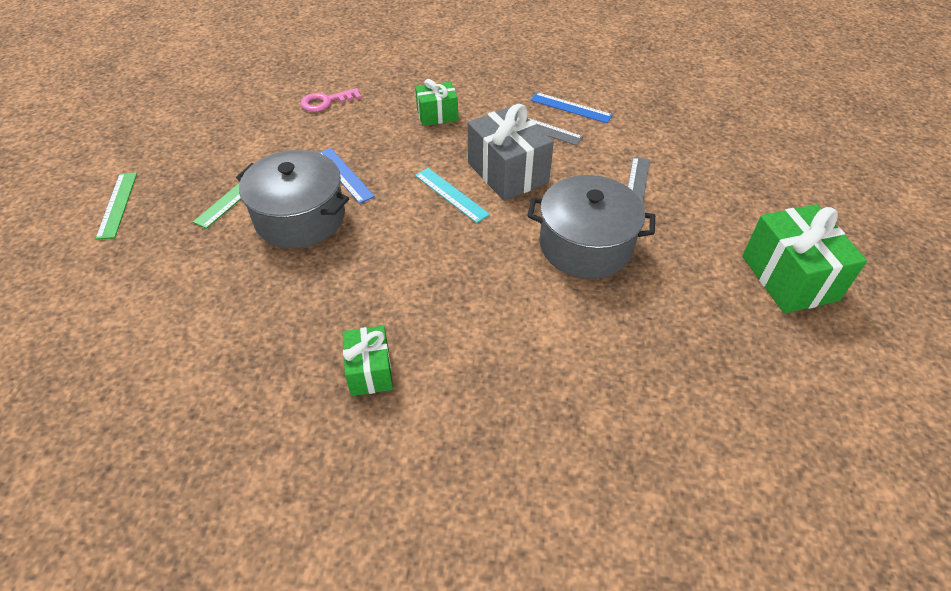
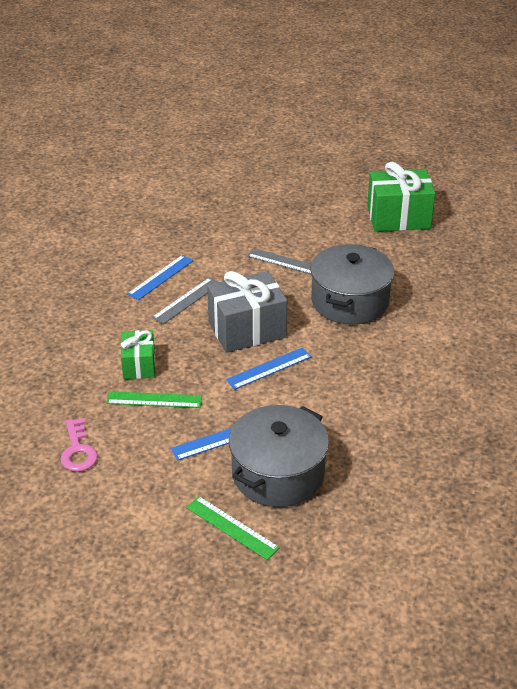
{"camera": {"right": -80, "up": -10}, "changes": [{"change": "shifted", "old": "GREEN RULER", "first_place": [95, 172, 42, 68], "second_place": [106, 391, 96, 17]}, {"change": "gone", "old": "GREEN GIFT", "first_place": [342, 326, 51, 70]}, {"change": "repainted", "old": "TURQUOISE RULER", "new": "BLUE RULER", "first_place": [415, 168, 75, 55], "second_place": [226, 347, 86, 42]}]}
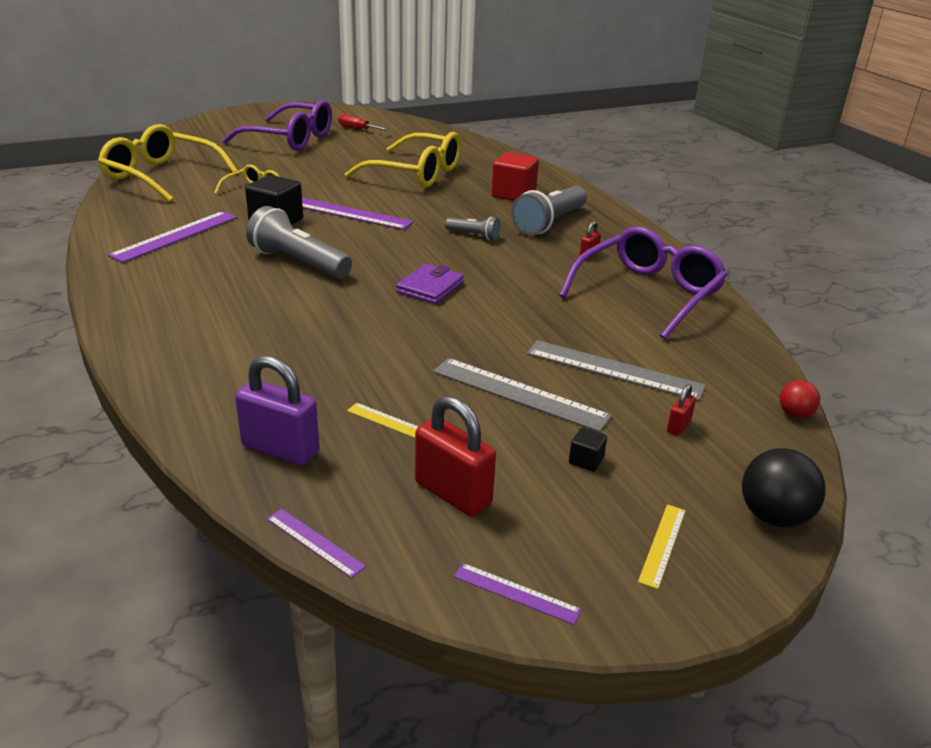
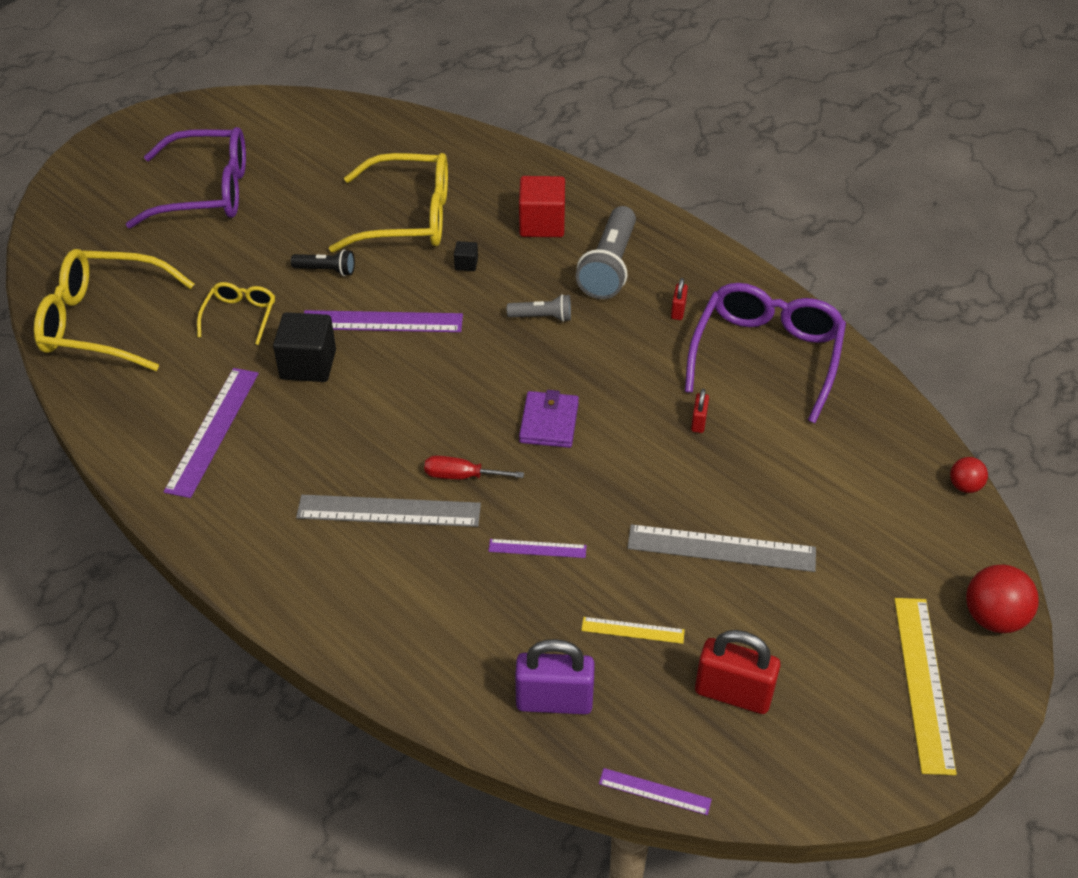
{"camera": {"right": -20, "up": 15}, "changes": [{"change": "gone", "old": "GREY FLASHLIGHT", "first_place": [246, 206, 106, 73]}, {"change": "shifted", "old": "RED SCREWDRIVER", "first_place": [338, 114, 51, 17], "second_place": [424, 456, 100, 23]}, {"change": "shifted", "old": "PURPLE RULER", "first_place": [454, 563, 128, 62], "second_place": [488, 539, 99, 19]}, {"change": "shifted", "old": "GREY RULER", "first_place": [527, 340, 179, 61], "second_place": [296, 495, 185, 32]}, {"change": "shifted", "old": "BLACK CUBE", "first_place": [569, 427, 38, 45], "second_place": [454, 241, 24, 30]}, {"change": "scaled", "old": "YELLOW RULER", "first_place": [638, 505, 48, 84], "second_place": [894, 598, 63, 177], "factor": 1.92}, {"change": "shifted", "old": "RED PADLOCK", "first_place": [667, 384, 29, 52], "second_place": [691, 389, 18, 44]}, {"change": "repainted", "old": "BLACK BALL", "new": "RED BALL", "first_place": [742, 448, 84, 79], "second_place": [966, 564, 73, 69]}, {"change": "new", "new": "BLACK FLASHLIGHT", "second_place": [291, 249, 64, 27]}]}
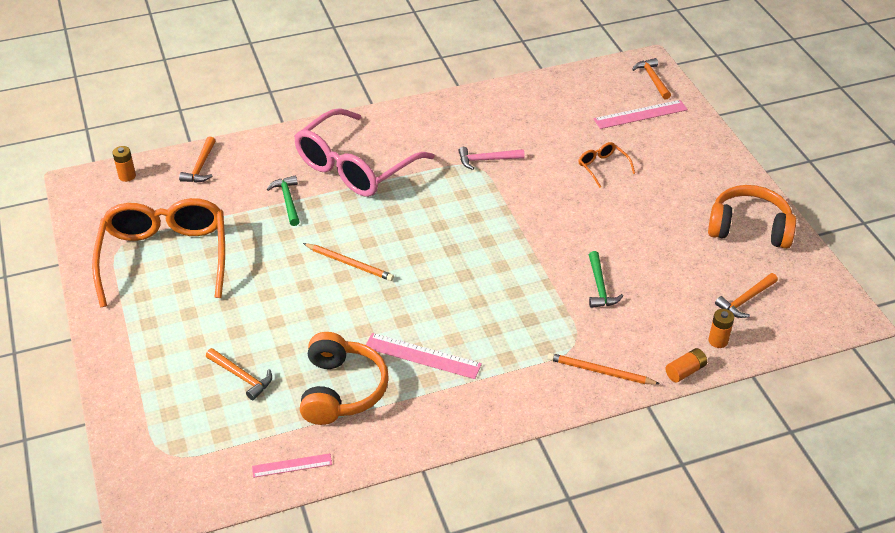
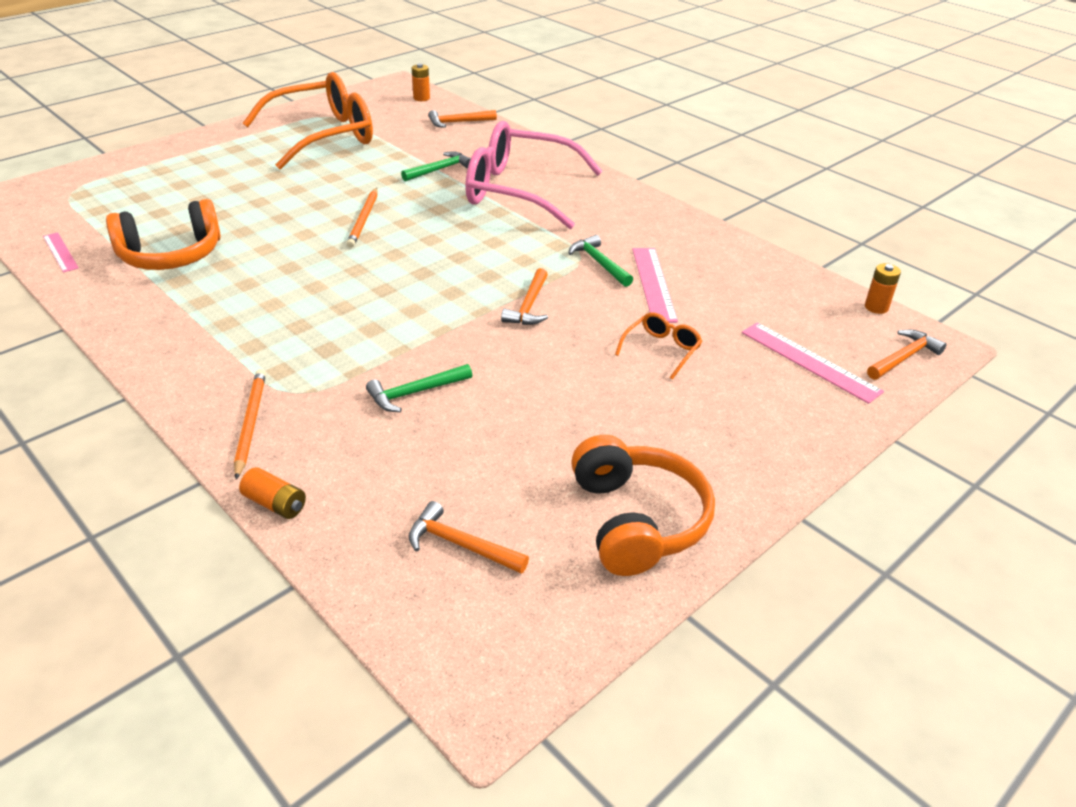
{"camera": {"right": 65, "up": -5}, "changes": [{"change": "shifted", "old": "ORANGE HAMMER", "first_place": [206, 348, 66, 52], "second_place": [501, 268, 47, 57]}, {"change": "shifted", "old": "PINK RULER", "first_place": [366, 333, 116, 46], "second_place": [632, 248, 46, 75]}, {"change": "repainted", "old": "PINK HAMMER", "new": "GREEN HAMMER", "first_place": [459, 147, 66, 23], "second_place": [568, 235, 65, 52]}, {"change": "shifted", "old": "ORANGE BATTERY", "first_place": [708, 309, 26, 39], "second_place": [865, 263, 36, 51]}]}
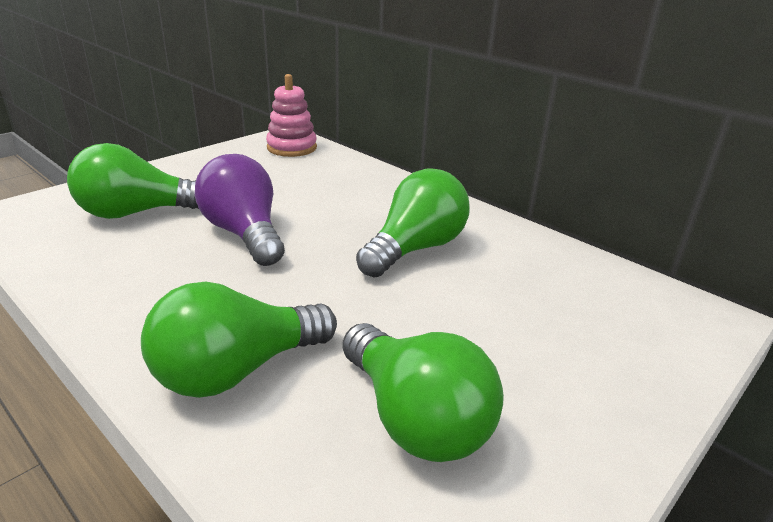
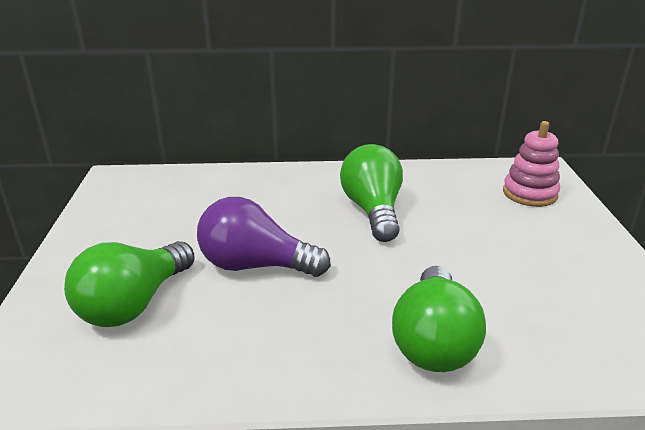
{"camera": {"right": -45, "up": 0}, "changes": [{"change": "shifted", "old": "PINK STACKING TOY", "first_place": [266, 74, 51, 83], "second_place": [503, 121, 57, 86]}, {"change": "gone", "old": "GREEN LIGHT BULB", "first_place": [342, 323, 162, 139]}]}
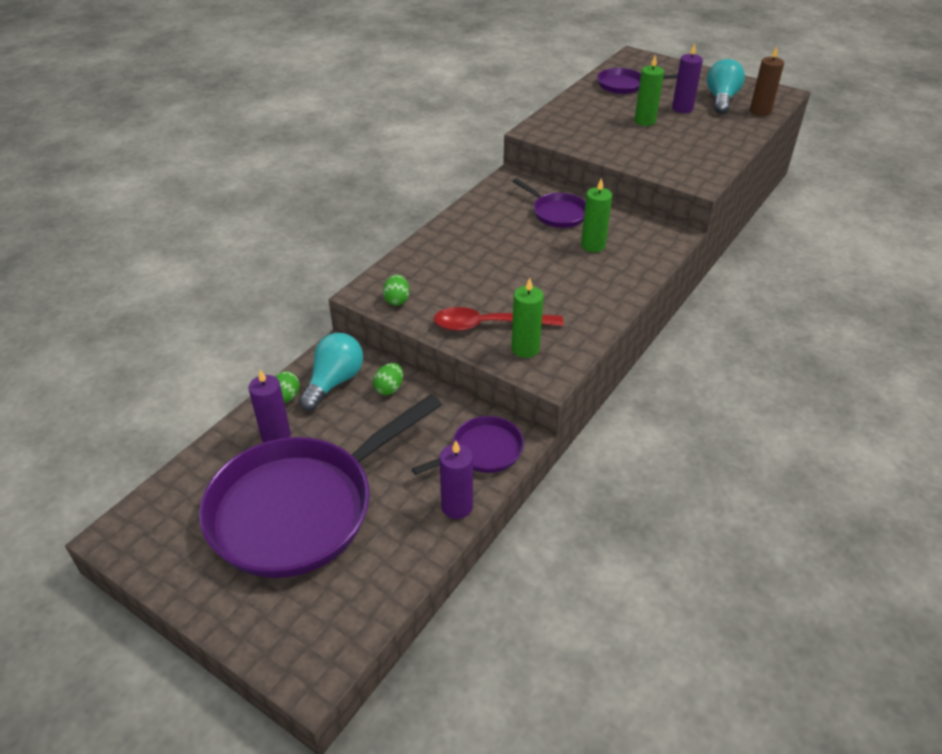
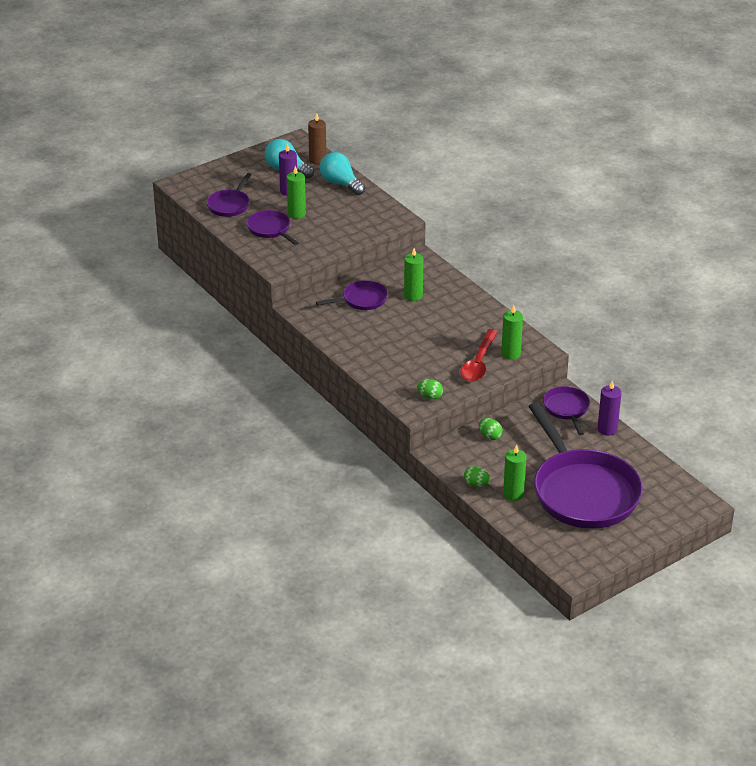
{"camera": {"right": -70, "up": -5}, "changes": [{"change": "repainted", "old": "PURPLE CANDLE", "new": "GREEN CANDLE", "first_place": [249, 369, 42, 73], "second_place": [503, 445, 24, 56]}, {"change": "shifted", "old": "TURQUOISE LIGHT BULB", "first_place": [299, 333, 64, 78], "second_place": [319, 152, 46, 43]}, {"change": "new", "new": "PURPLE PAN", "second_place": [247, 210, 52, 35]}]}
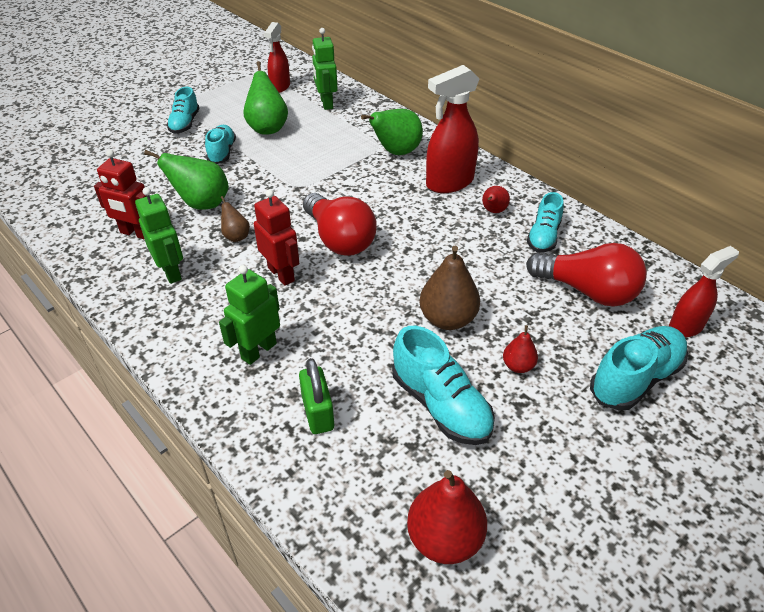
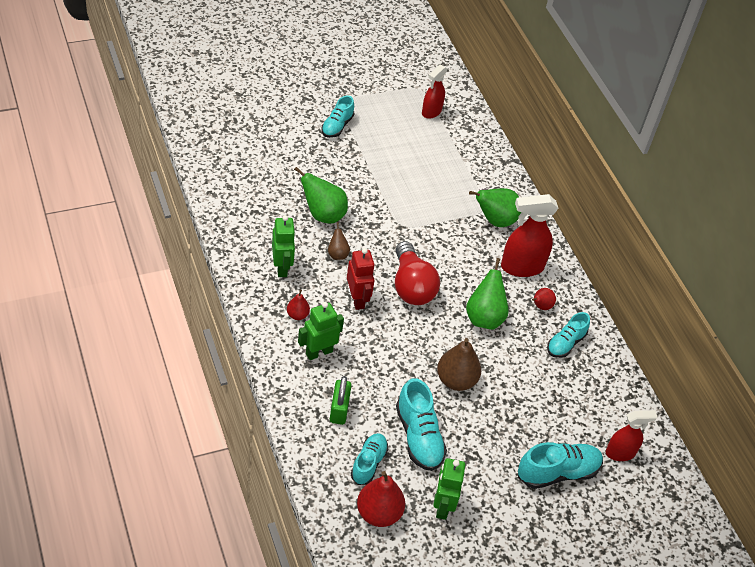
{"camera": {"right": 15, "up": 5}, "changes": [{"change": "gone", "old": "RED ROBOT", "first_place": [94, 150, 53, 90]}, {"change": "shifted", "old": "TURQUOISE SHOE", "first_place": [205, 125, 31, 39], "second_place": [351, 433, 37, 52]}, {"change": "shifted", "old": "GREEN PEAR", "first_place": [243, 61, 45, 74], "second_place": [466, 258, 43, 72]}, {"change": "shifted", "old": "GREEN ROBOT", "first_place": [312, 28, 26, 82], "second_place": [433, 458, 32, 62]}, {"change": "shifted", "old": "RED PEAR", "first_place": [503, 325, 35, 48], "second_place": [287, 290, 23, 30]}, {"change": "gone", "old": "RED LIGHT BULB", "first_place": [526, 243, 121, 64]}]}
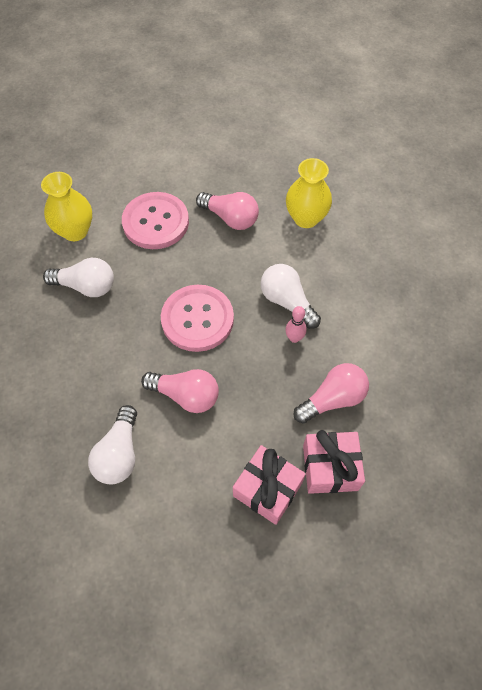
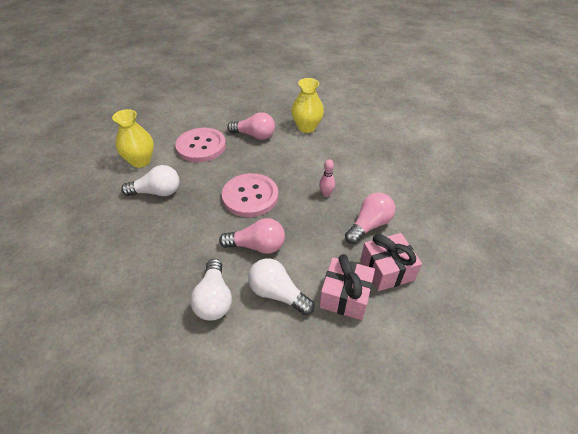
{"camera": {"right": -15, "up": -15}, "changes": [{"change": "shifted", "old": "WHITE LIGHT BULB", "first_place": [260, 264, 61, 65], "second_place": [248, 258, 67, 57]}]}
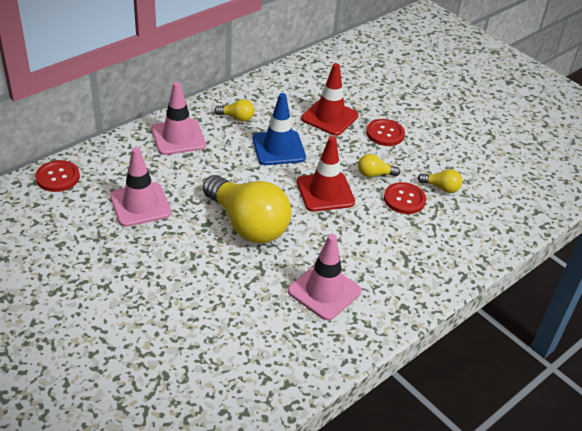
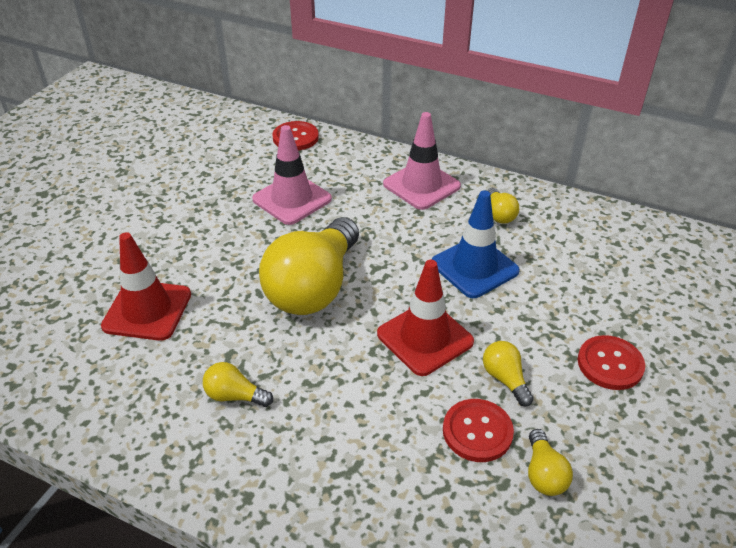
{"camera": {"right": 70, "up": 0}, "changes": [{"change": "swapped", "old": "PINK TRAFFIC CONE", "new": "YELLOW LIGHT BULB", "first_place": [288, 234, 73, 86], "second_place": [203, 362, 70, 45]}, {"change": "shifted", "old": "RED TRAFFIC CONE", "first_place": [301, 63, 58, 73], "second_place": [101, 232, 90, 109]}]}
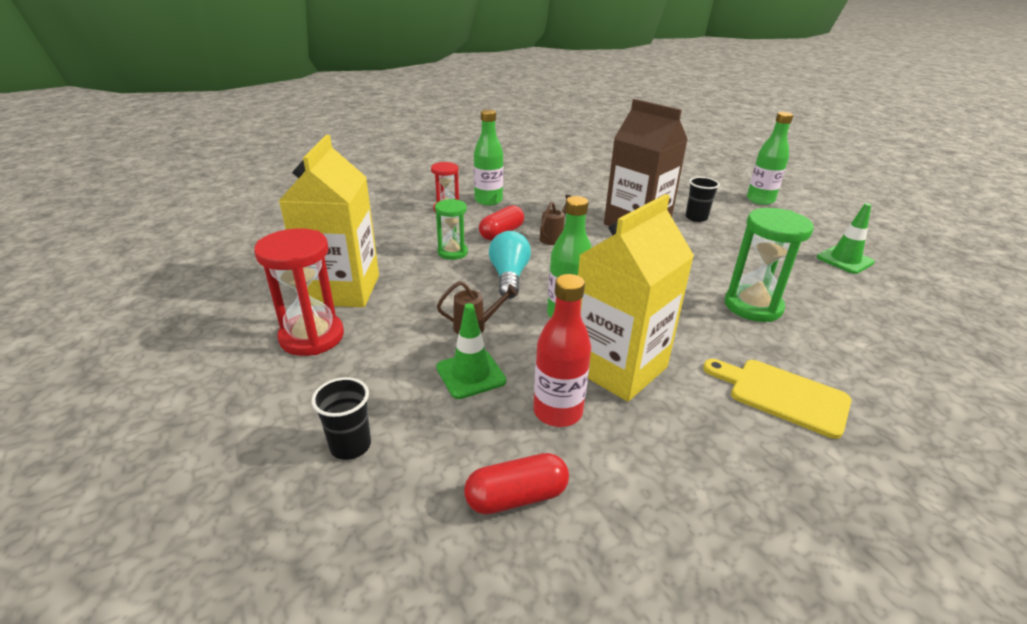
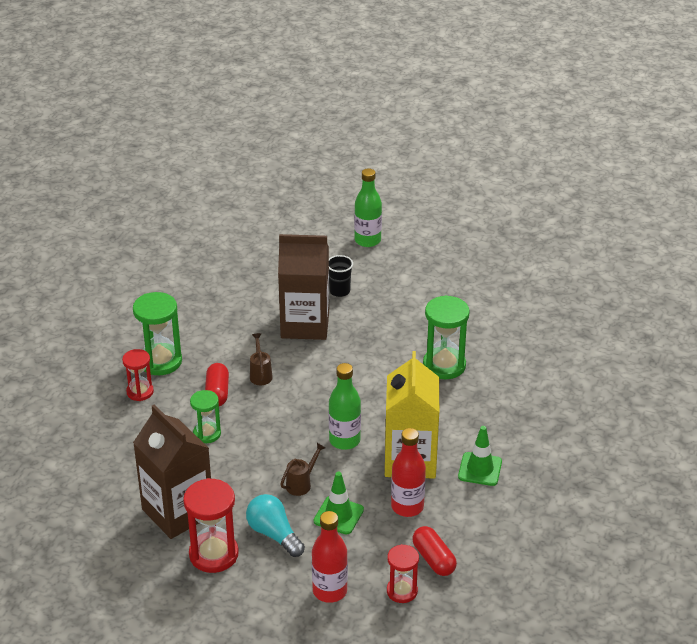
{"camera": {"right": -40, "up": 5}, "changes": [{"change": "repainted", "old": "YELLOW CARTON", "new": "BROWN CARTON", "first_place": [279, 135, 100, 172], "second_place": [133, 405, 78, 134]}, {"change": "swapped", "old": "BLACK CUP", "new": "RED BOTTLE", "first_place": [311, 377, 60, 83], "second_place": [312, 511, 36, 92]}, {"change": "rotated", "old": "RED CAPSULE", "first_place": [464, 453, 105, 62], "second_place": [412, 526, 45, 50], "degrees": -60}, {"change": "swapped", "old": "GREEN BOTTLE", "new": "GREEN HOURGLASS", "first_place": [474, 109, 29, 97], "second_place": [133, 292, 49, 83]}, {"change": "shifted", "old": "TURQUOISE LIGHT BULB", "first_place": [489, 231, 42, 67], "second_place": [246, 494, 59, 63]}, {"change": "gone", "old": "YELLOW CUTTING BOARD", "first_place": [703, 359, 148, 80]}, {"change": "shifted", "old": "GREEN TRAFFIC CONE", "first_place": [817, 203, 58, 71], "second_place": [458, 426, 44, 60]}, {"change": "new", "new": "RED HOURGLASS", "second_place": [387, 544, 32, 59]}]}
